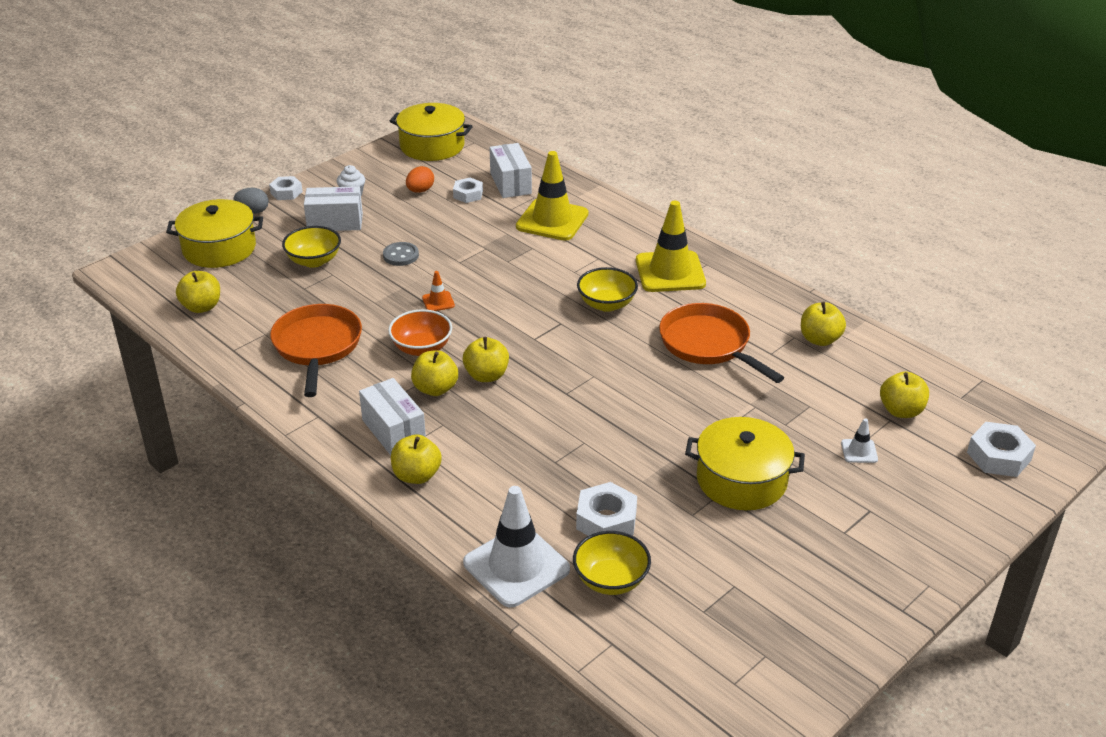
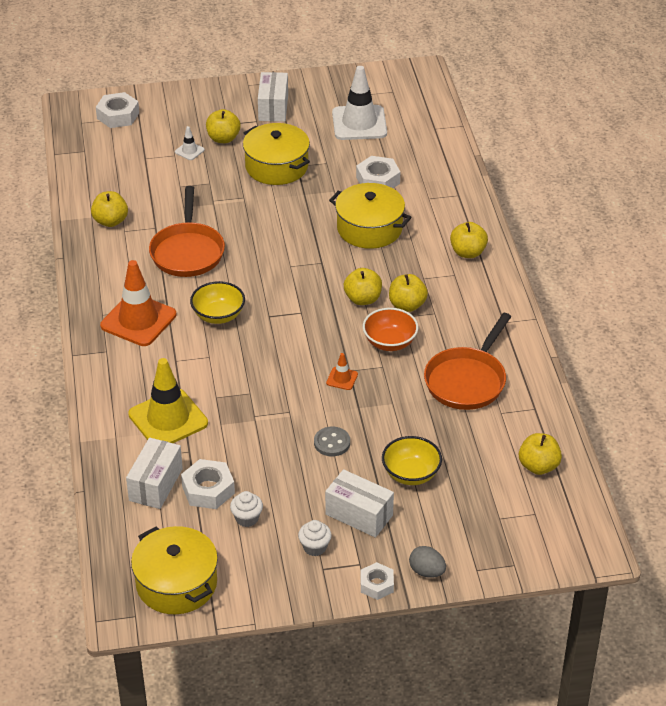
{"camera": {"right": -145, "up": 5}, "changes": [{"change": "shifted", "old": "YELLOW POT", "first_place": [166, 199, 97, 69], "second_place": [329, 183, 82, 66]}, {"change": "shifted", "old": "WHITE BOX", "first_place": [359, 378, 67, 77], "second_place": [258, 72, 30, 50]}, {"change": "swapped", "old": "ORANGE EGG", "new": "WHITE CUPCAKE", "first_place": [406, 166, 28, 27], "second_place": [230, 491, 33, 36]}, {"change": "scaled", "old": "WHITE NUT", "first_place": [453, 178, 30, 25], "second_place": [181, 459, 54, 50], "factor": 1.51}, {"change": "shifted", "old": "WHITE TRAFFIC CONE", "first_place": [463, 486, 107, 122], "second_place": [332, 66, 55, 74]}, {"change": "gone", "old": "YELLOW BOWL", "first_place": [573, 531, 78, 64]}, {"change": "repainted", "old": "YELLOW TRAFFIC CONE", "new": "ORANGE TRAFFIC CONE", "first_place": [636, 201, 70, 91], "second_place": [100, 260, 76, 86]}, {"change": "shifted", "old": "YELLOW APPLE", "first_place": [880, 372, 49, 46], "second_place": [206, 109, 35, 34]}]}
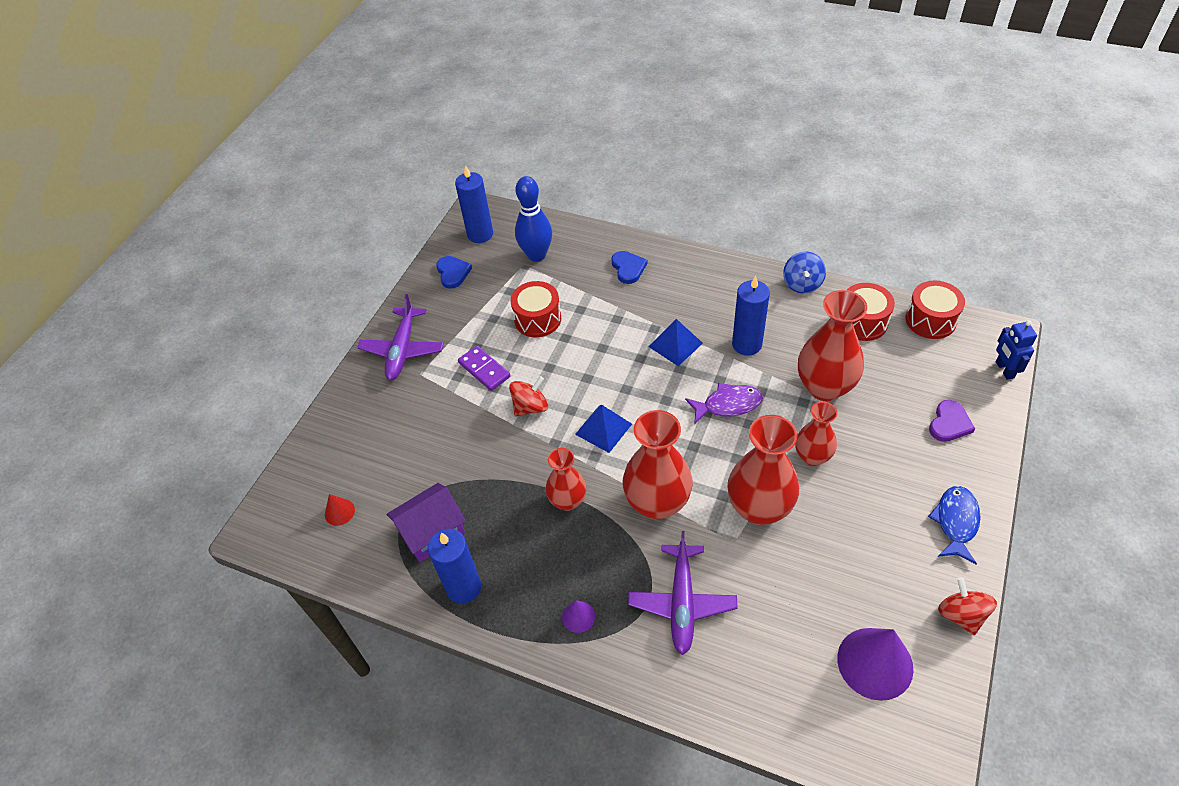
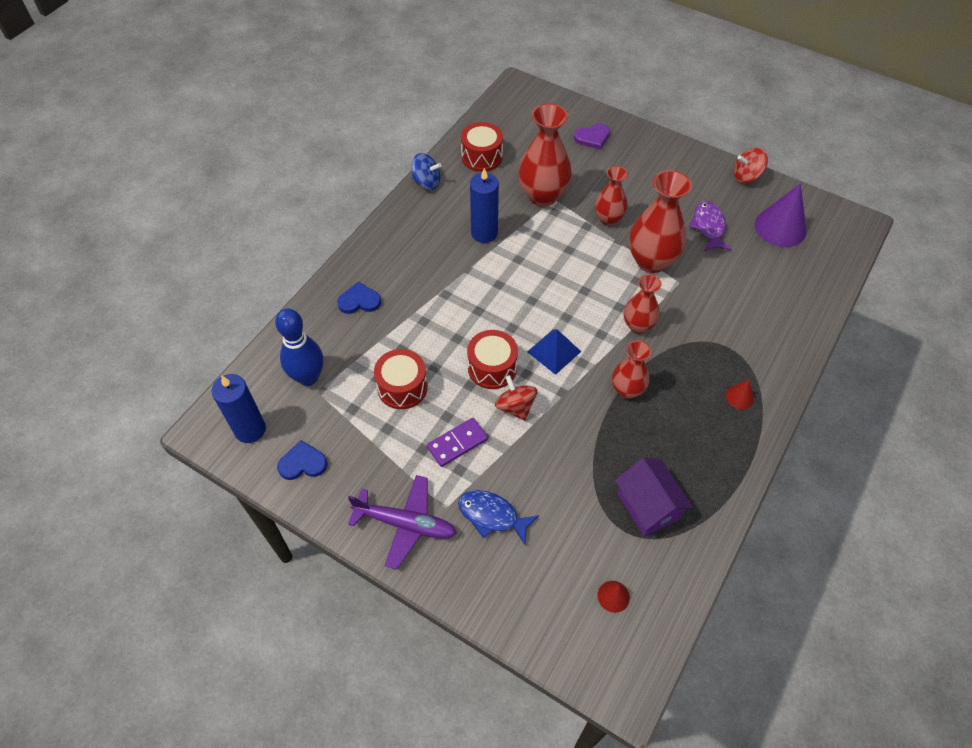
{"camera": {"right": -85, "up": 5}, "changes": [{"change": "gone", "old": "BLUE CANDLE", "first_place": [428, 529, 53, 75]}, {"change": "repainted", "old": "PURPLE CONE", "new": "RED CONE", "first_place": [562, 600, 33, 33], "second_place": [726, 380, 28, 29]}, {"change": "scaled", "old": "RED VASE", "first_place": [622, 410, 70, 110], "second_place": [624, 274, 37, 59], "factor": 0.6}, {"change": "gone", "old": "PURPLE PLANE", "first_place": [628, 531, 109, 124]}, {"change": "gone", "old": "BLUE PYRAMID", "first_place": [649, 319, 54, 47]}, {"change": "shifted", "old": "PURPLE FISH", "first_place": [685, 383, 78, 42], "second_place": [689, 201, 43, 50]}, {"change": "shifted", "old": "RED DRUM", "first_place": [906, 281, 59, 58], "second_place": [467, 330, 51, 59]}, {"change": "shifted", "old": "BLUE FISH", "first_place": [928, 486, 53, 78], "second_place": [458, 490, 81, 55]}, {"change": "rotated", "old": "PURPLE HEART", "first_place": [929, 400, 46, 42], "second_place": [574, 123, 36, 26], "degrees": 120}, {"change": "gone", "old": "BLUE ROBOT", "first_place": [996, 320, 41, 60]}]}
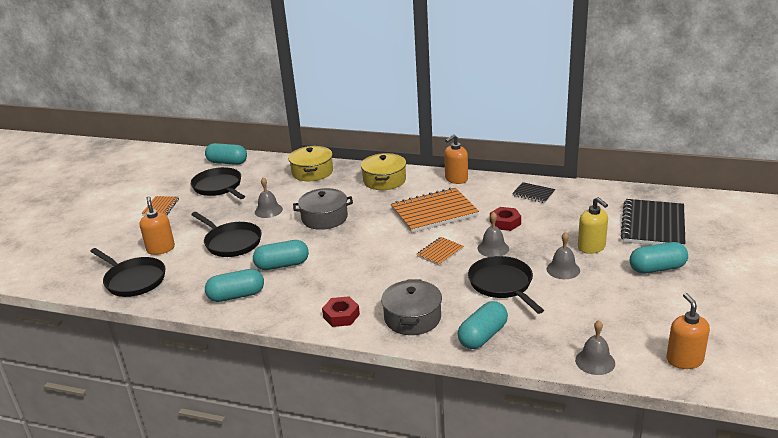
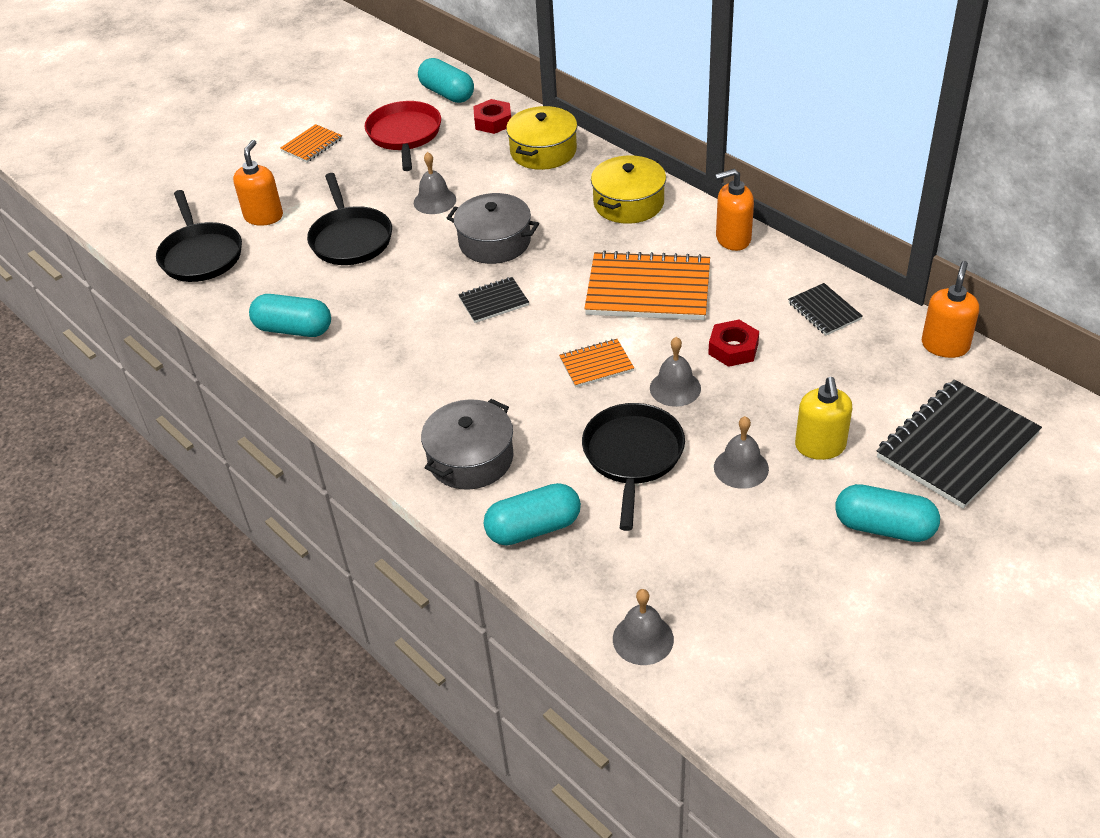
{"camera": {"right": 30, "up": 15}, "changes": [{"change": "repainted", "old": "BLACK PAN", "new": "RED PAN", "first_place": [191, 167, 54, 32], "second_place": [365, 101, 76, 70]}, {"change": "gone", "old": "TURQUOISE CAPSULE", "first_place": [253, 240, 56, 30]}, {"change": "shifted", "old": "RED NUT", "first_place": [322, 296, 38, 31], "second_place": [473, 99, 38, 35]}, {"change": "shifted", "old": "ORANGE SOAP DISPENSER", "first_place": [667, 293, 43, 76], "second_place": [922, 261, 57, 97]}, {"change": "new", "new": "BLACK NOTEBOOK", "second_place": [458, 277, 71, 46]}]}
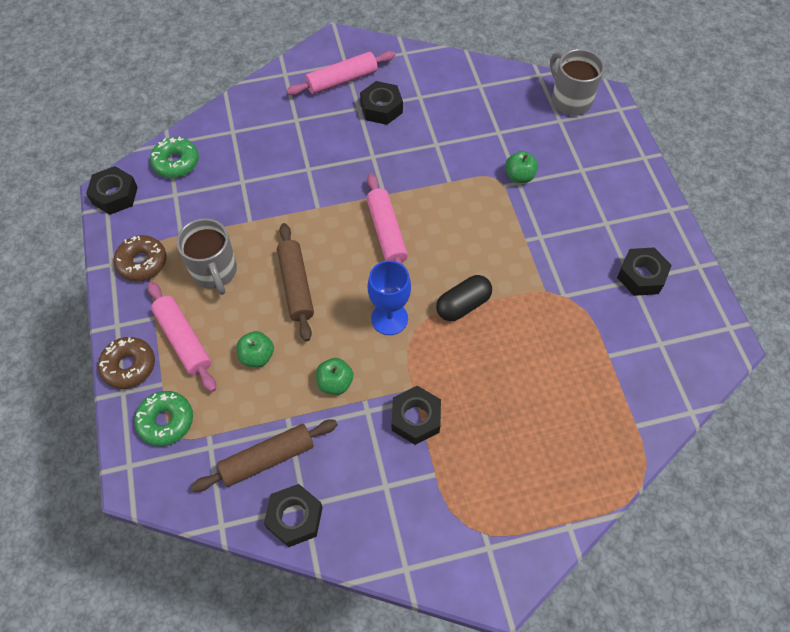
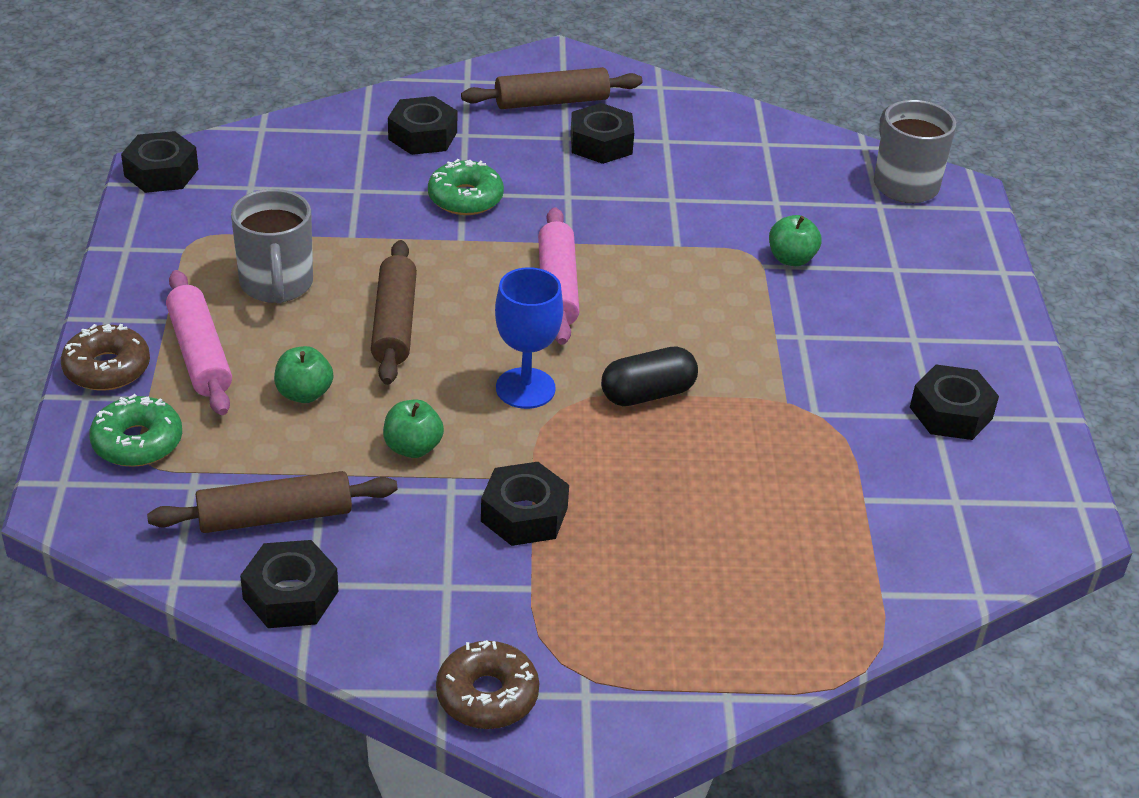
{"camera": {"right": 10, "up": -20}, "changes": [{"change": "shifted", "old": "BROWN DONUT", "first_place": [114, 235, 52, 46], "second_place": [436, 640, 103, 89]}, {"change": "shifted", "old": "GREEN DONUT", "first_place": [150, 137, 49, 41], "second_place": [428, 159, 76, 56]}, {"change": "repainted", "old": "PINK ROLLING PIN", "new": "BROWN ROLLING PIN", "first_place": [286, 51, 109, 44], "second_place": [461, 67, 182, 42]}, {"change": "new", "new": "BLACK NUT", "second_place": [388, 96, 69, 59]}]}
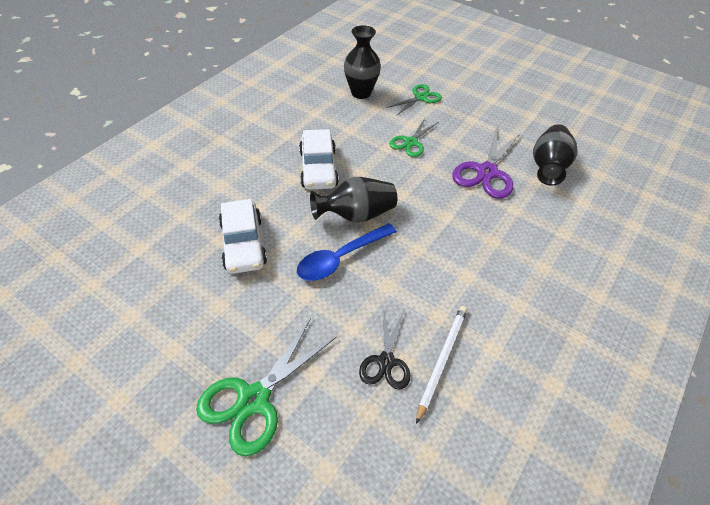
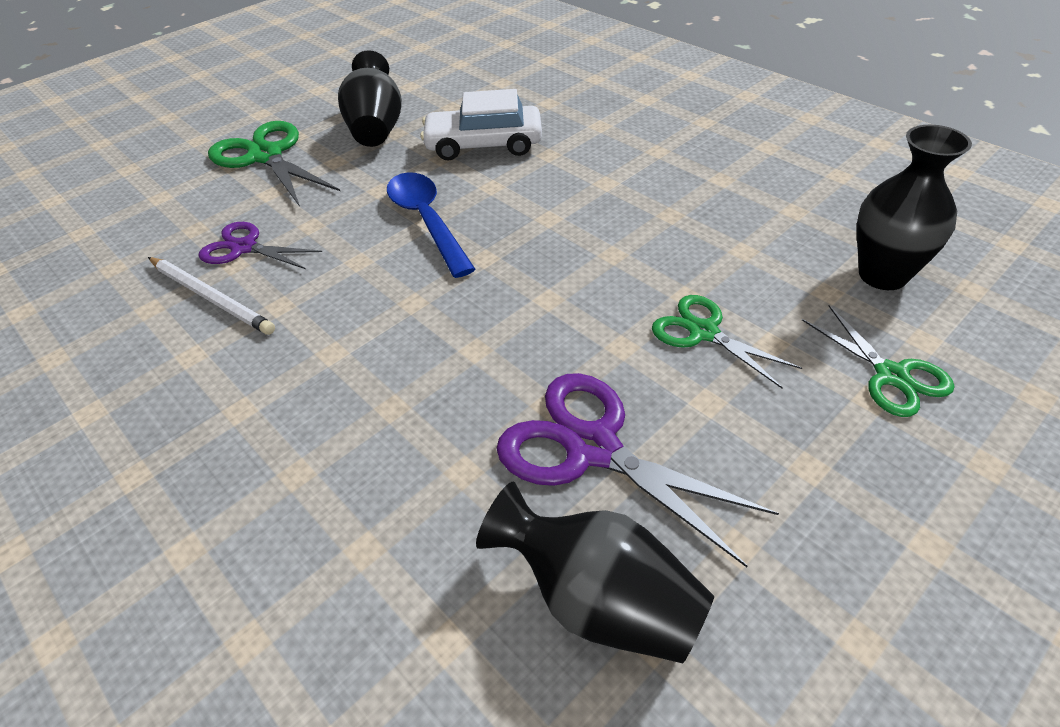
{"camera": {"right": 105, "up": -5}, "changes": [{"change": "gone", "old": "WHITE CAR", "first_place": [299, 129, 40, 61]}, {"change": "shifted", "old": "BLACK VASE", "first_place": [310, 177, 87, 46], "second_place": [338, 50, 64, 97]}, {"change": "repainted", "old": "BLACK SCISSORS", "new": "PURPLE SCISSORS", "first_place": [359, 307, 51, 82], "second_place": [198, 222, 124, 47]}]}
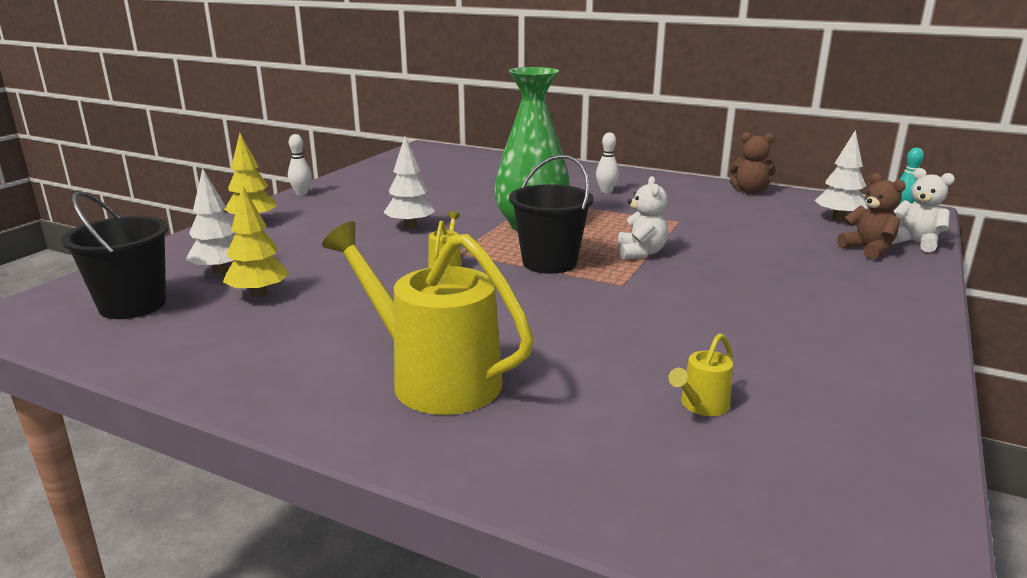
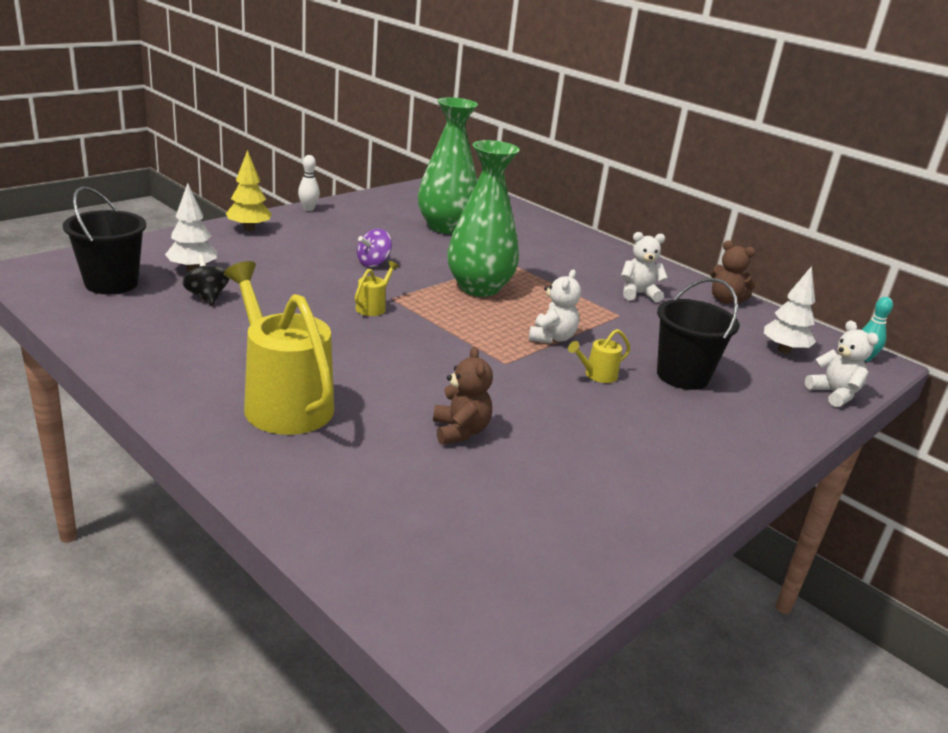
{"camera": {"right": 15, "up": 5}, "changes": [{"change": "swapped", "old": "YELLOW TREE", "new": "BLACK SPINNING TOP", "first_place": [223, 185, 66, 113], "second_place": [182, 255, 48, 51]}, {"change": "swapped", "old": "WHITE TREE", "new": "PURPLE SPINNING TOP", "first_place": [383, 136, 52, 93], "second_place": [357, 229, 35, 38]}, {"change": "shifted", "old": "BLACK BUCKET", "first_place": [509, 155, 84, 119], "second_place": [657, 278, 82, 112]}, {"change": "gone", "old": "WHITE BOWLING PIN", "first_place": [596, 132, 23, 61]}, {"change": "shifted", "old": "YELLOW WATERING CAN", "first_place": [668, 333, 65, 83], "second_place": [568, 329, 62, 54]}, {"change": "shifted", "old": "BROWN TEDDY BEAR", "first_place": [837, 173, 69, 86], "second_place": [433, 346, 60, 98]}, {"change": "new", "new": "GREEN VASE", "second_place": [418, 97, 60, 137]}, {"change": "new", "new": "WHITE TEDDY BEAR", "second_place": [621, 232, 47, 70]}]}
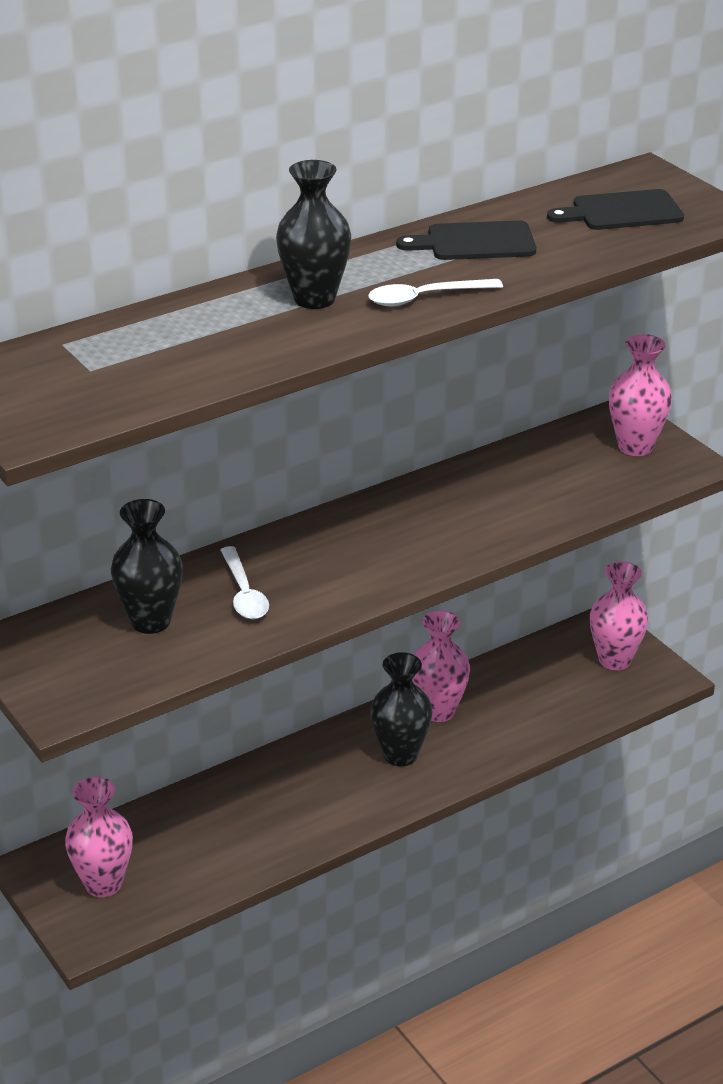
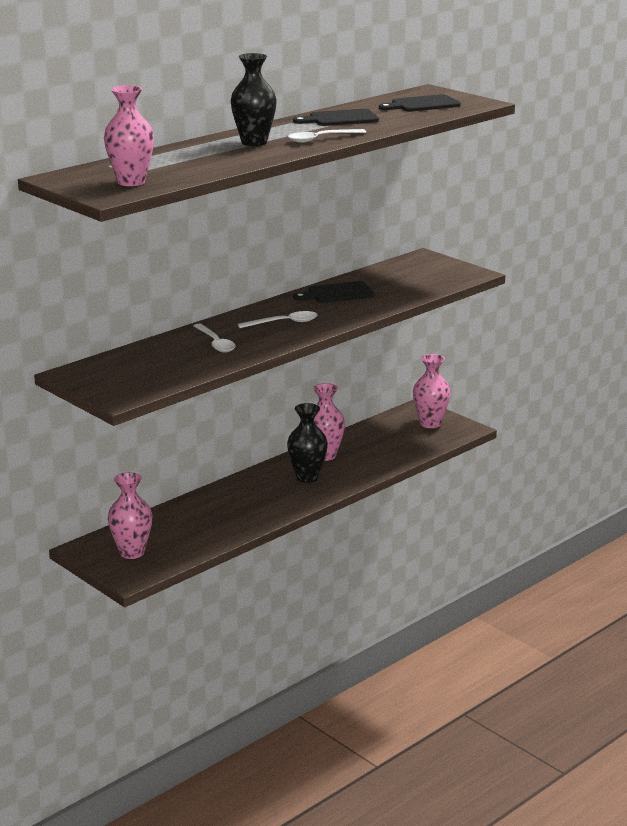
{"camera": {"right": -10, "up": -10}, "changes": [{"change": "gone", "old": "BLACK VASE", "first_place": [111, 499, 72, 135]}, {"change": "shifted", "old": "PINK VASE", "first_place": [609, 334, 63, 122], "second_place": [104, 85, 50, 101]}, {"change": "new", "new": "WHITE SPOON", "second_place": [238, 311, 80, 17]}, {"change": "new", "new": "BLACK CUTTING BOARD", "second_place": [293, 281, 82, 22]}]}
